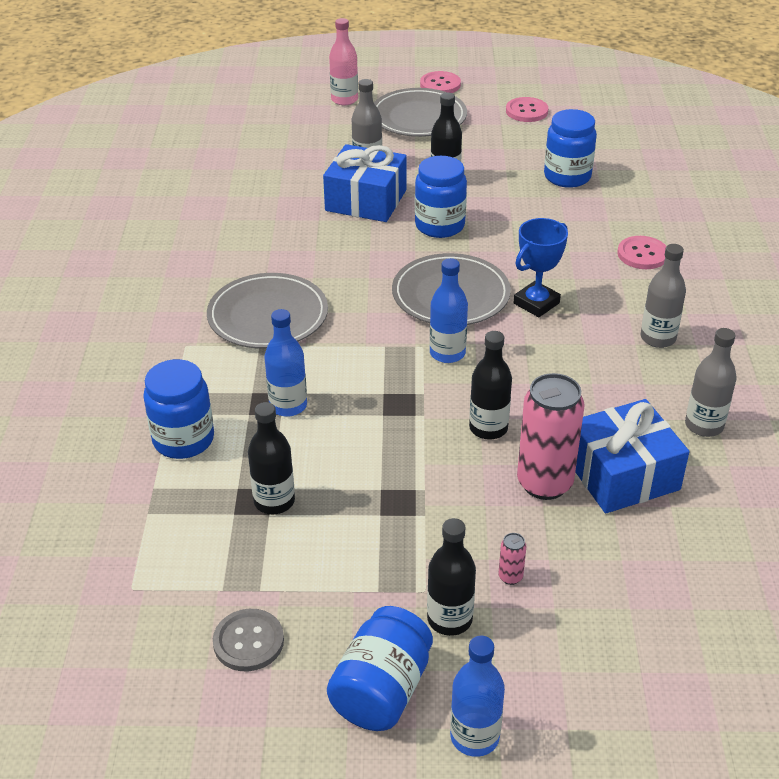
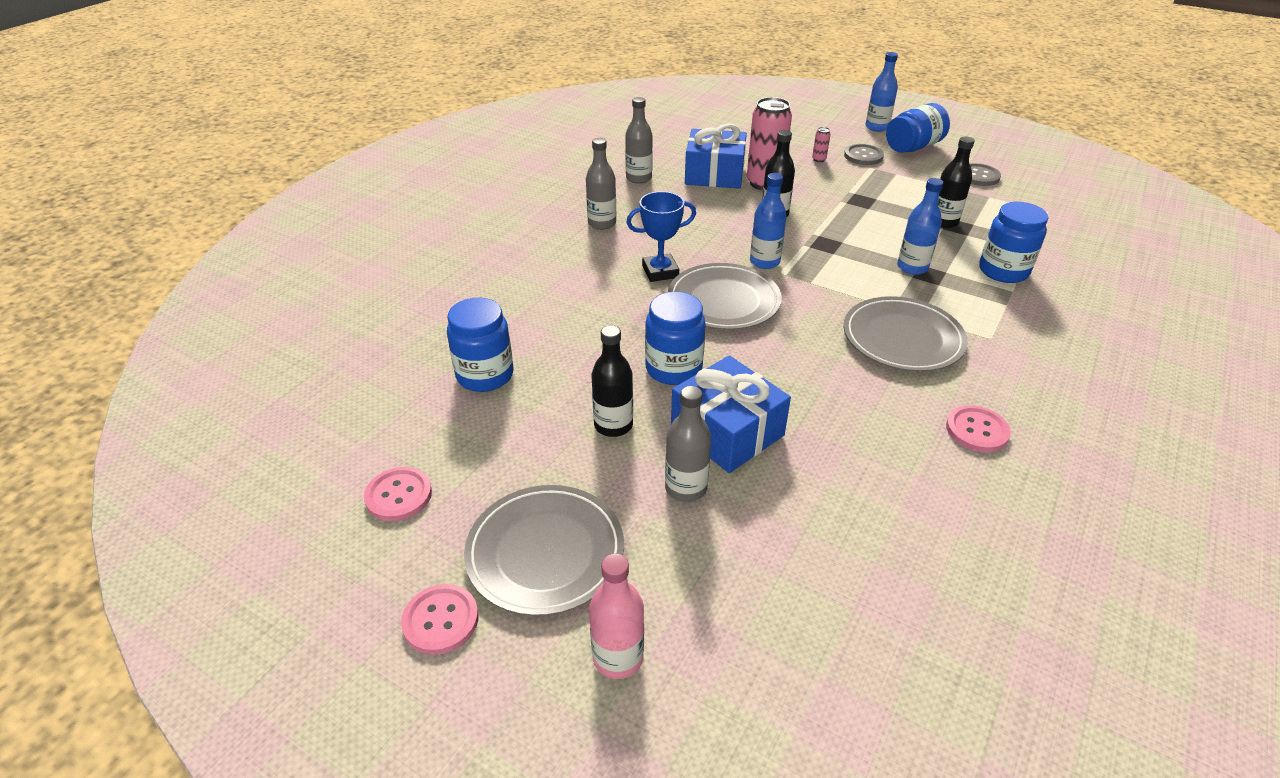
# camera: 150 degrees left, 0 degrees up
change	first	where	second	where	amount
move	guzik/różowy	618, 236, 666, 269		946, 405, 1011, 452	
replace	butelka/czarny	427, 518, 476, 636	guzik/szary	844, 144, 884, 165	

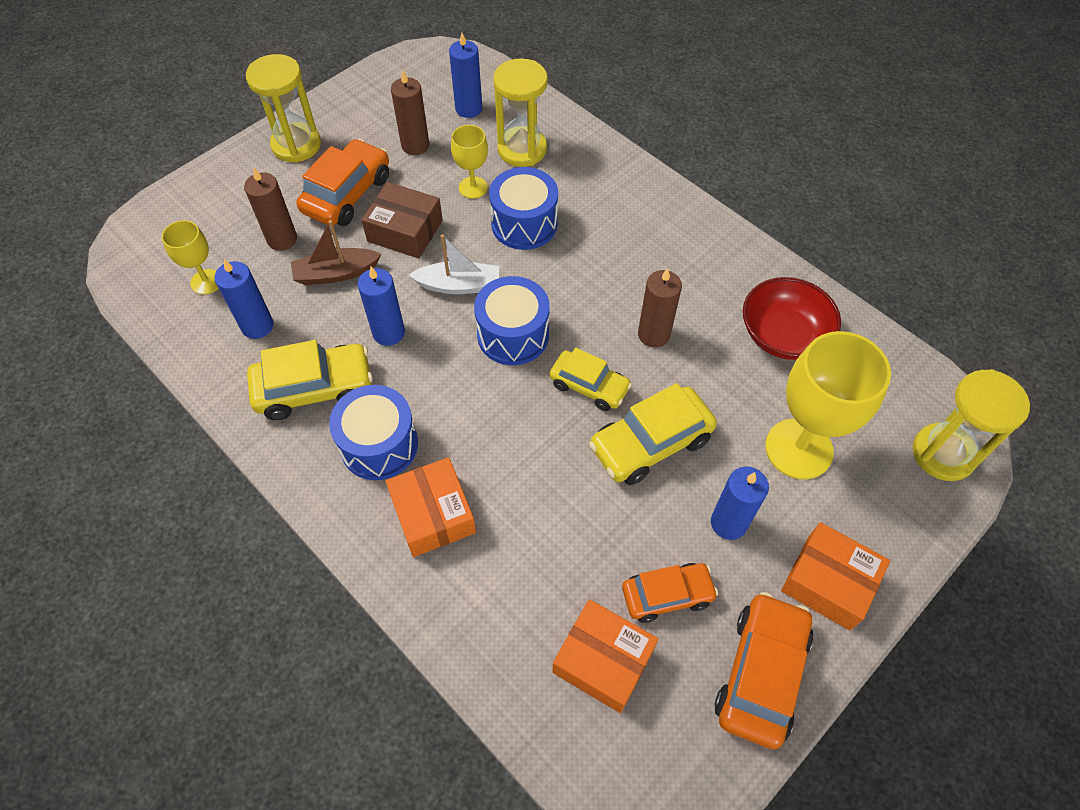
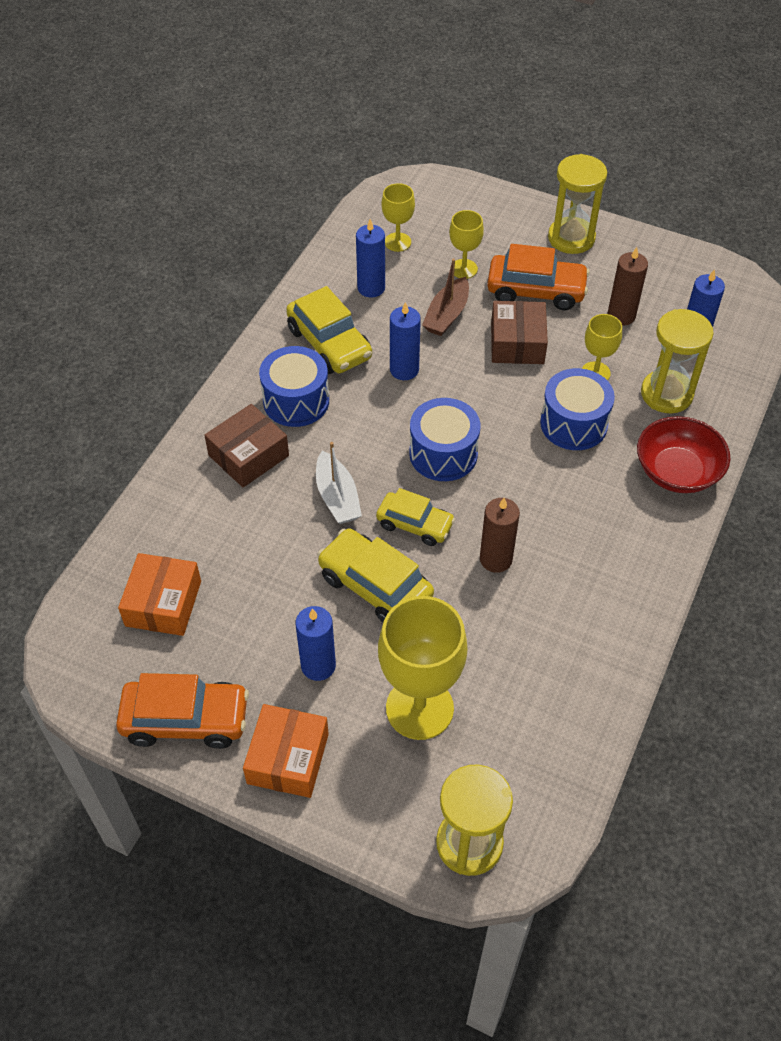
# camera: 70 degrees right, 5 degrees down
change	first	where	second	where	amount
replace	świeca/brązowy	244, 168, 297, 251	kielich/żółty	449, 210, 484, 279	
rotate	łódka/brązowy	291, 220, 381, 285		422, 259, 469, 336	120 degrees counterclockwise
move	łódka/biały	409, 234, 499, 294		316, 442, 362, 524	
move	miska/czerwony	743, 277, 841, 360		637, 416, 730, 493	
rotate	samochód/żółty	549, 348, 632, 411		376, 488, 455, 546	75 degrees counterclockwise
recolor	pudełko/pomarańczowy	386, 457, 476, 557	pudełko/brązowy	204, 404, 289, 487	
delete	samochód/pomarańczowy	622, 563, 718, 623			

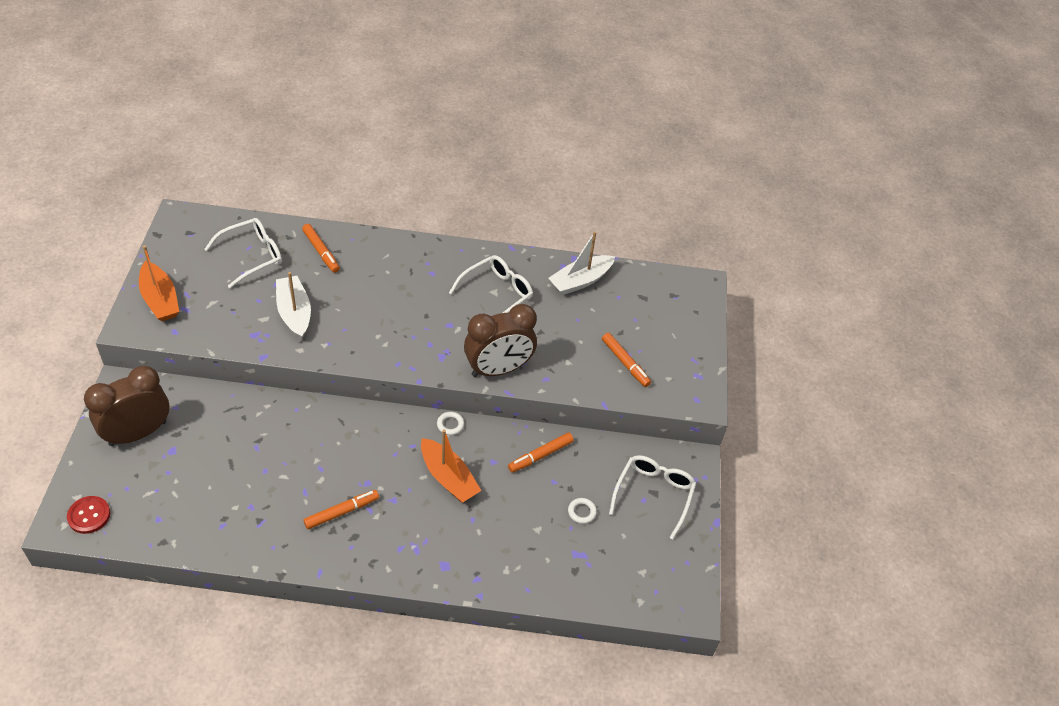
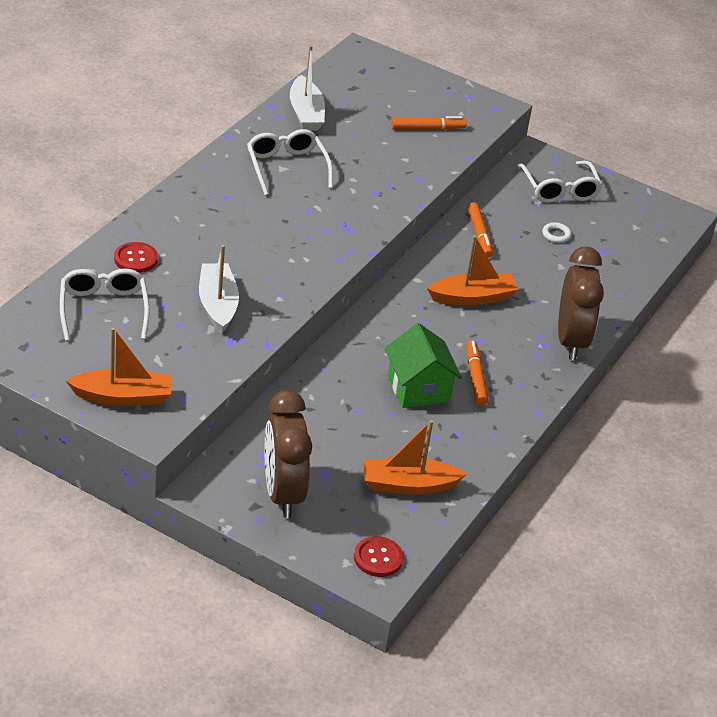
# camera: 65 degrees left, 10 degrees down
change	first	where	second	where	amount
replace	flamaster/pomarańczowy	302, 224, 340, 273	guzik/czerwony	114, 242, 158, 273	
rotate	łódka/biały	276, 272, 311, 340		199, 245, 239, 334	75 degrees clockwise
move	budzik/brązowy	464, 304, 537, 377		558, 247, 604, 360	
delete	pierścień/biały	437, 411, 464, 435			
rotate	okulary/biały	609, 455, 697, 539		517, 161, 603, 203	150 degrees counterclockwise
insert			domek/zielony	385, 323, 462, 408	
insert			łódka/pomarańczowy	363, 420, 468, 495	

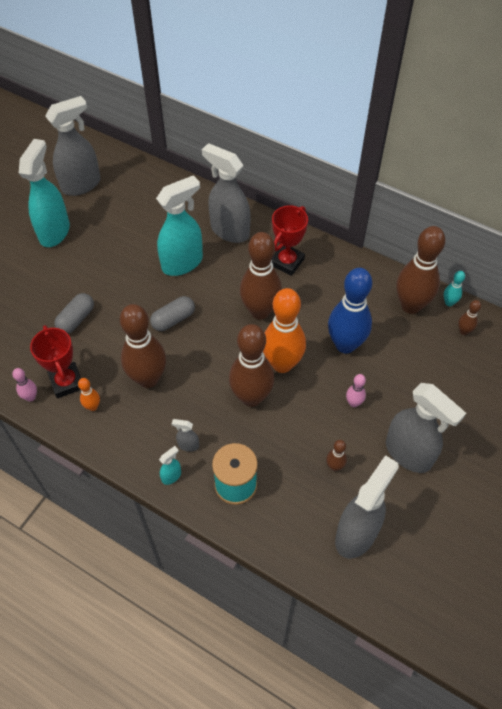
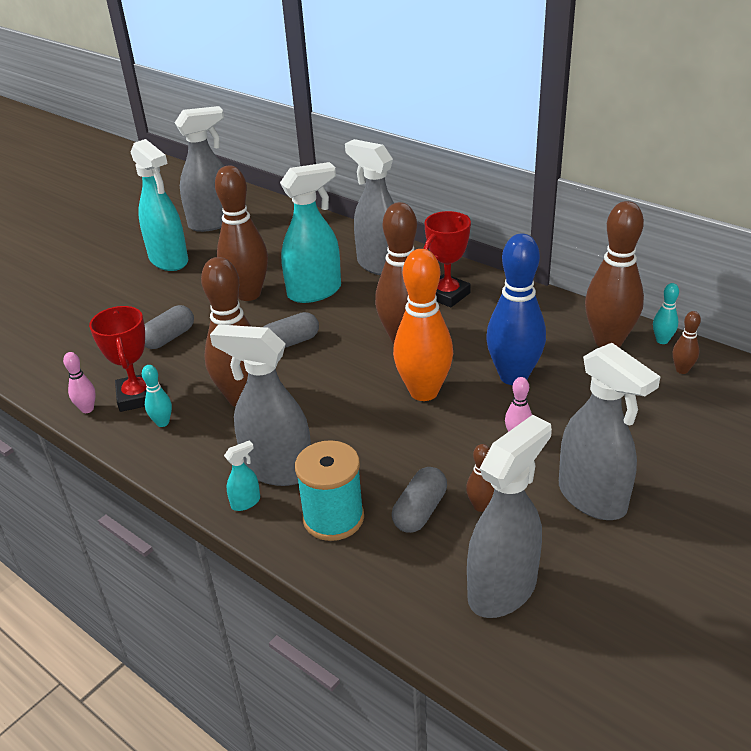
# camera: 10 degrees right, 20 degrees down
change	first	where	second	where	amount
rotate	spryskiwacz/turkusowy	19, 139, 70, 247		131, 139, 188, 271	120 degrees clockwise
move	kręgiel/brązowy	229, 324, 274, 407		215, 166, 268, 301	
recolor	kręgiel/pomarańczowy	78, 378, 100, 411	kręgiel/turkusowy	142, 365, 172, 427	
resize	spryskiwacz/szary	172, 419, 199, 452		210, 324, 311, 486	x2.41
insert			kapsułka/szary	392, 467, 447, 533	

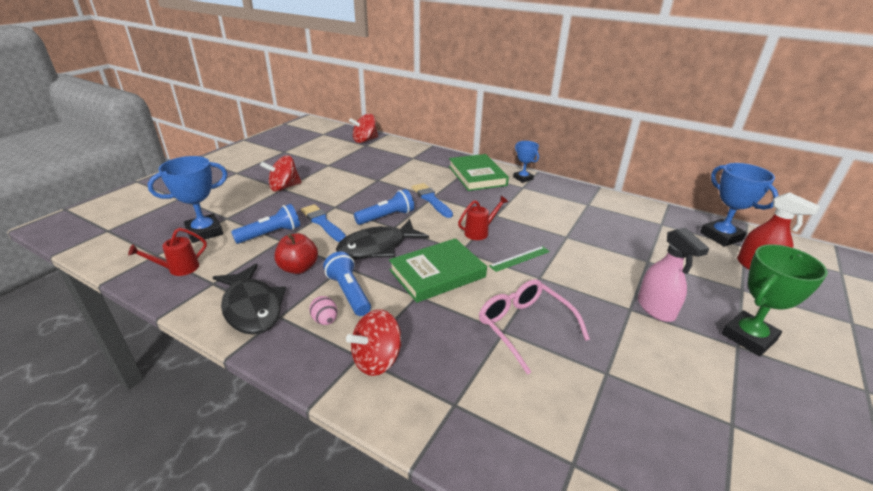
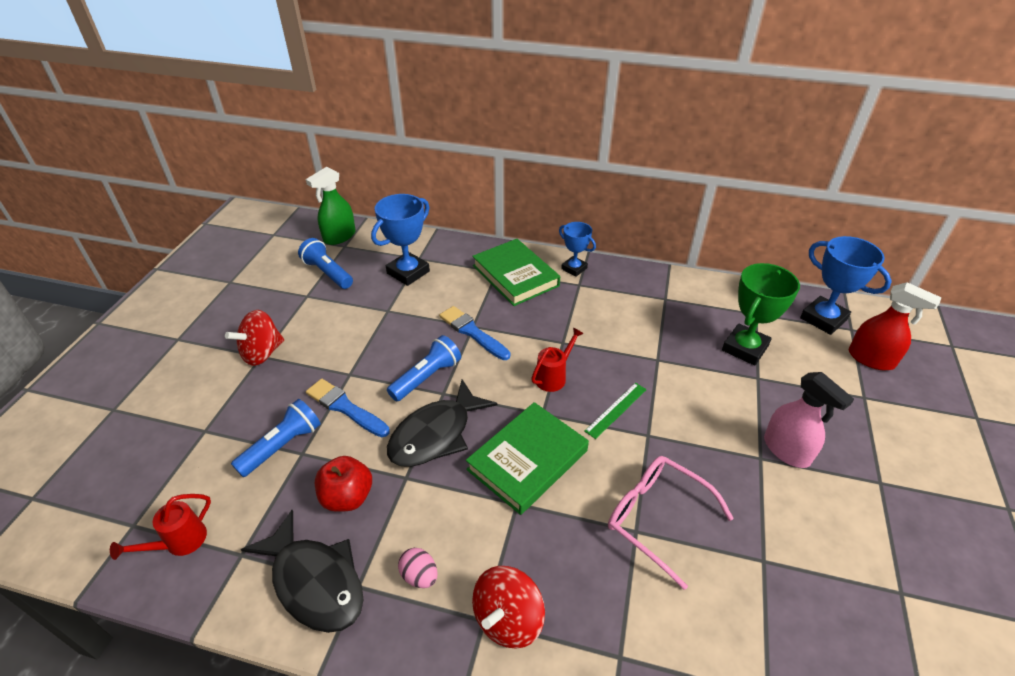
# camera: 15 degrees left, 10 degrees up
change	first	where	second	where	amount
replace	bączek/czerwony	349, 114, 378, 143	spryskiwacz/zielony	306, 167, 356, 245	
move	puchar/niebieski	148, 156, 228, 243		371, 194, 430, 286	
move	puchar/zielony	721, 244, 828, 356		722, 263, 800, 366	
move	latarka/niebieski	323, 251, 371, 316		298, 238, 353, 289	

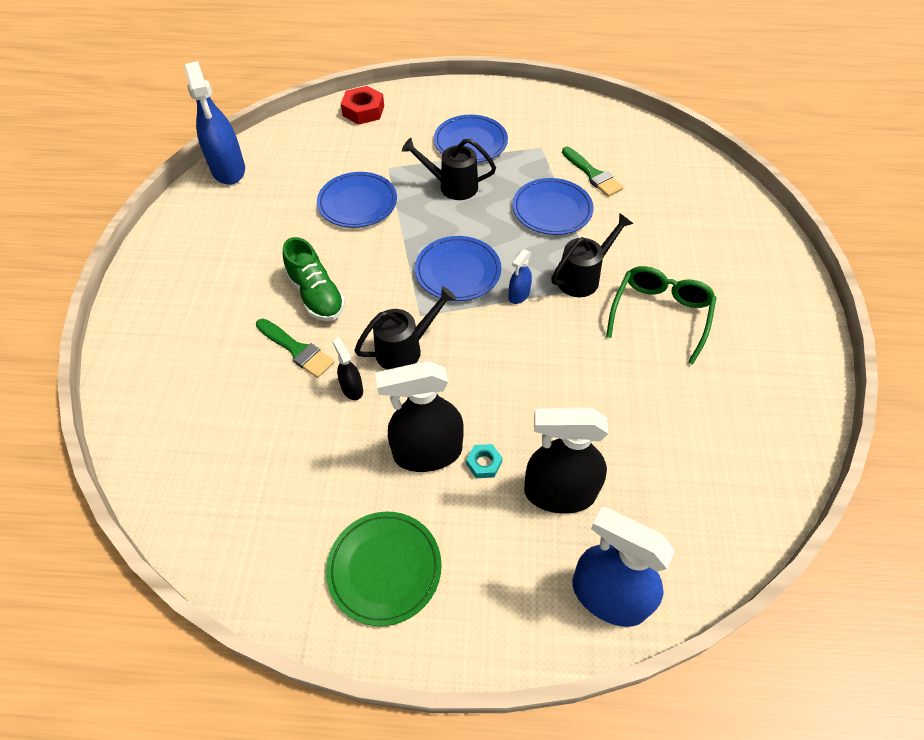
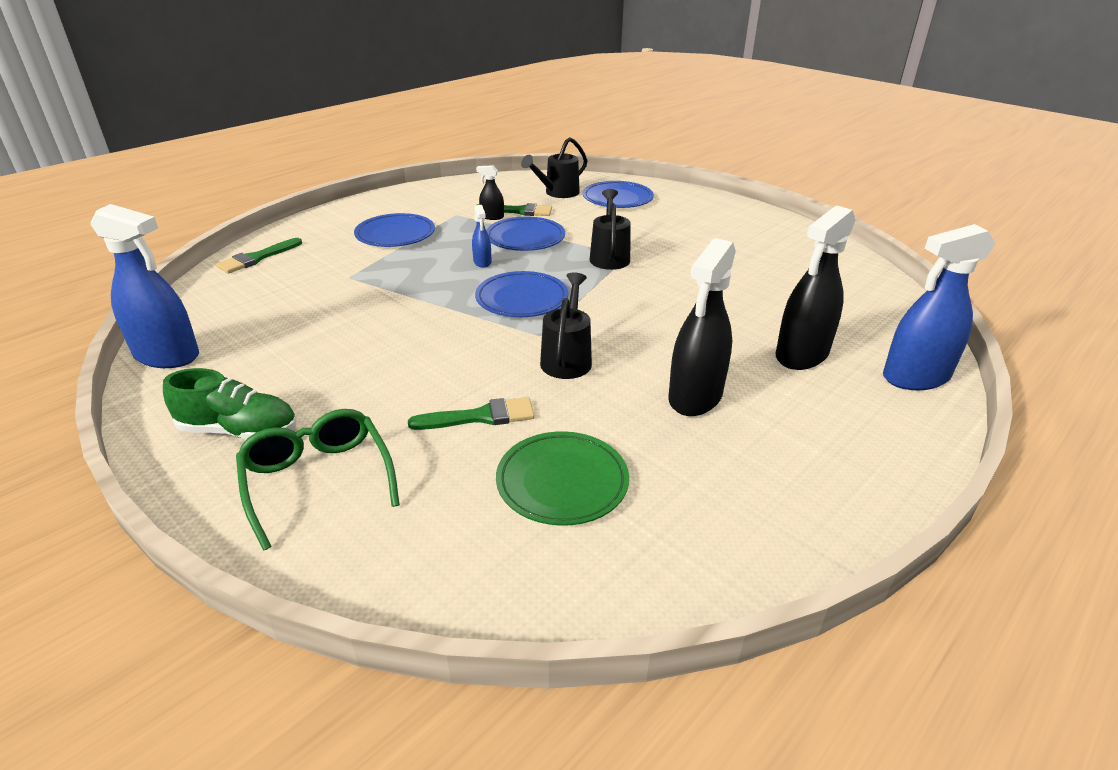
# camera: 50 degrees left, 20 degrees down
change	first	where	second	where	amount
replace	nakrętka/czerwony	341, 86, 384, 125	pędzel/zielony	216, 238, 302, 274	
move	konewka/czarny	402, 138, 496, 200		521, 137, 587, 198	
move	talerz/niebieski	317, 172, 397, 228		583, 181, 654, 208	
move	but/zielony	283, 237, 345, 321		163, 368, 297, 439	
move	spryskiwacz/niebieski	508, 249, 532, 304		472, 205, 491, 268	
move	okulary/zielony	606, 266, 716, 365		236, 409, 400, 551	
move	spryskiwacz/czarny	332, 338, 363, 400		476, 165, 504, 220	
delete	nakrętka/turkusowy	466, 444, 503, 478			
move	talerz/zielony	326, 512, 442, 626		496, 431, 629, 526	

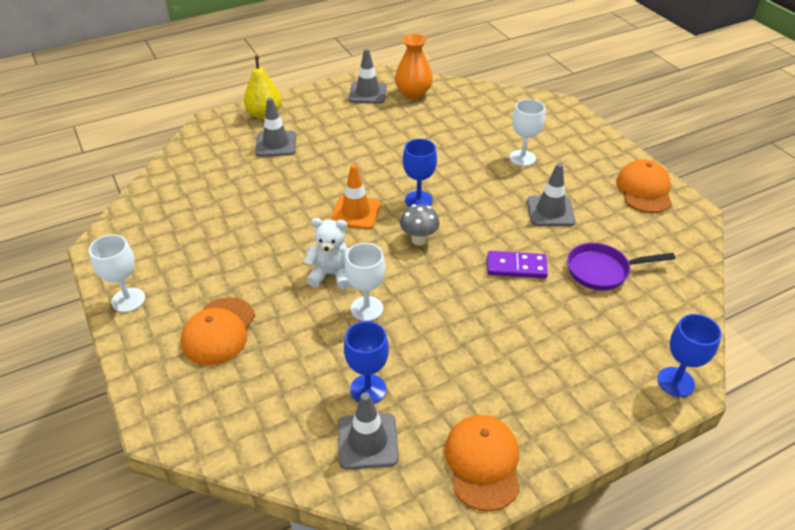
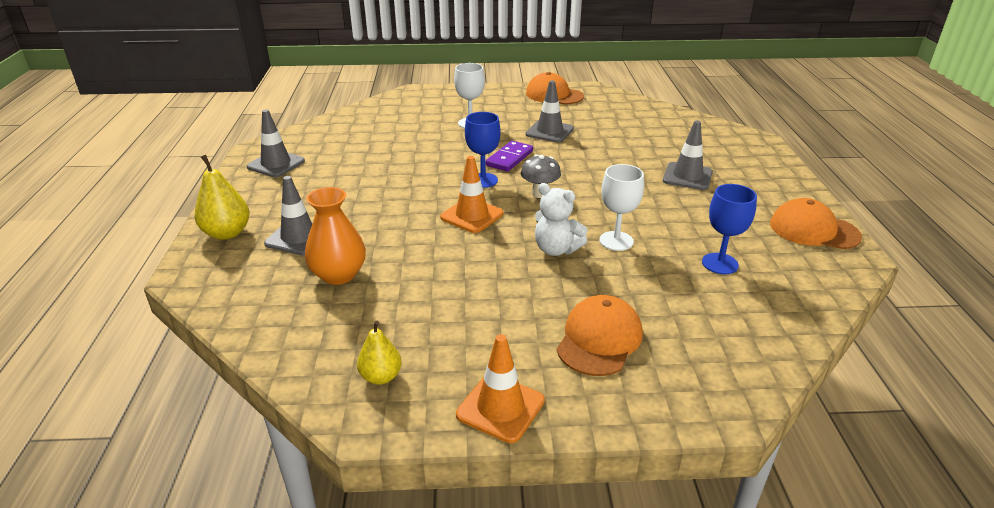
# camera: 65 degrees left, 10 degrees down
change	first	where	second	where	amount
move	wazon/pomarańczowy	395, 34, 433, 99		305, 187, 366, 285	
rotate	miś/biały	303, 218, 351, 290		535, 183, 588, 256	90 degrees counterclockwise
replace	kielich/biały	89, 234, 145, 312	pachołek/pomarańczowy	456, 334, 545, 443	
delete	patelnia/fioletowy	567, 243, 675, 290			
move	kostka domina/fioletowy	487, 251, 548, 278		486, 141, 533, 171	
rotate	czapka/pomarańczowy	181, 297, 255, 366		557, 295, 643, 376	105 degrees counterclockwise
delete	kielich/niebieski	657, 314, 722, 397			
move	pachołek/szary	338, 392, 399, 469		663, 121, 713, 190	
insert			gruszka/żółty	357, 321, 402, 385	

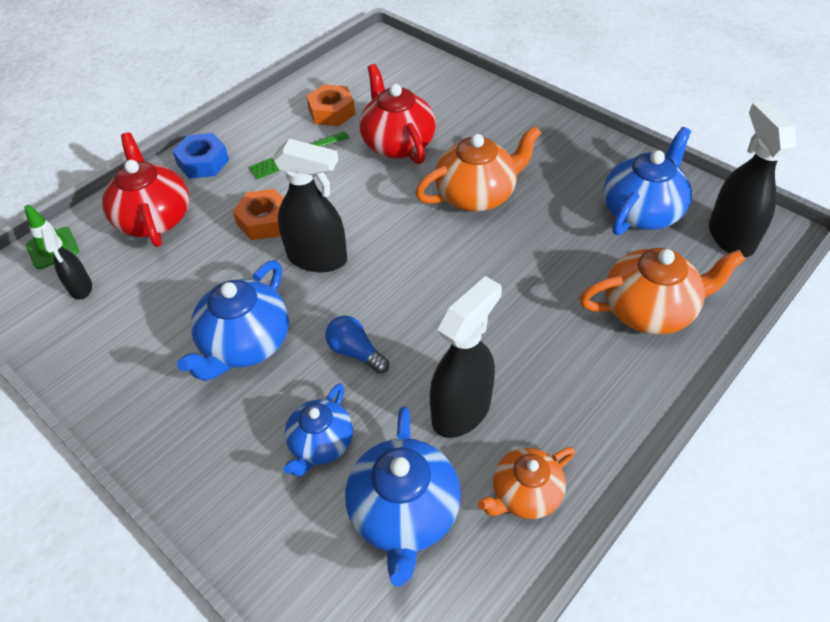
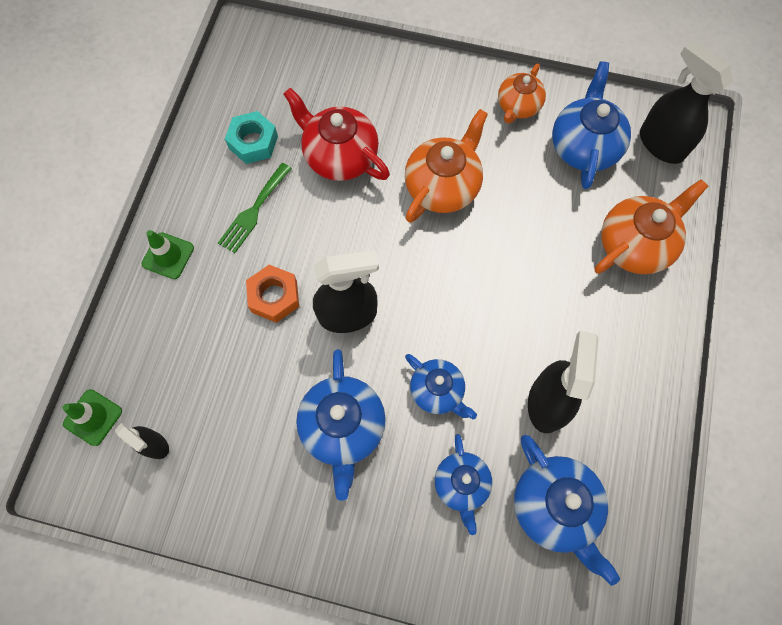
# camera: 30 degrees left, 20 degrees up
change	first	where	second	where	amount
recolor	nakrętka/pomarańczowy	306, 84, 355, 126	nakrętka/turkusowy	225, 111, 278, 164	
delete	imbryk/czerwony	102, 133, 189, 247			
replace	nakrętka/niebieski	172, 133, 229, 179	pachołek/zielony	142, 230, 194, 279	
replace	żarówka/niebieski	325, 316, 389, 374	imbryk/niebieski	405, 354, 477, 419	
move	imbryk/pomarańczowy	478, 447, 575, 519		498, 63, 546, 124	

